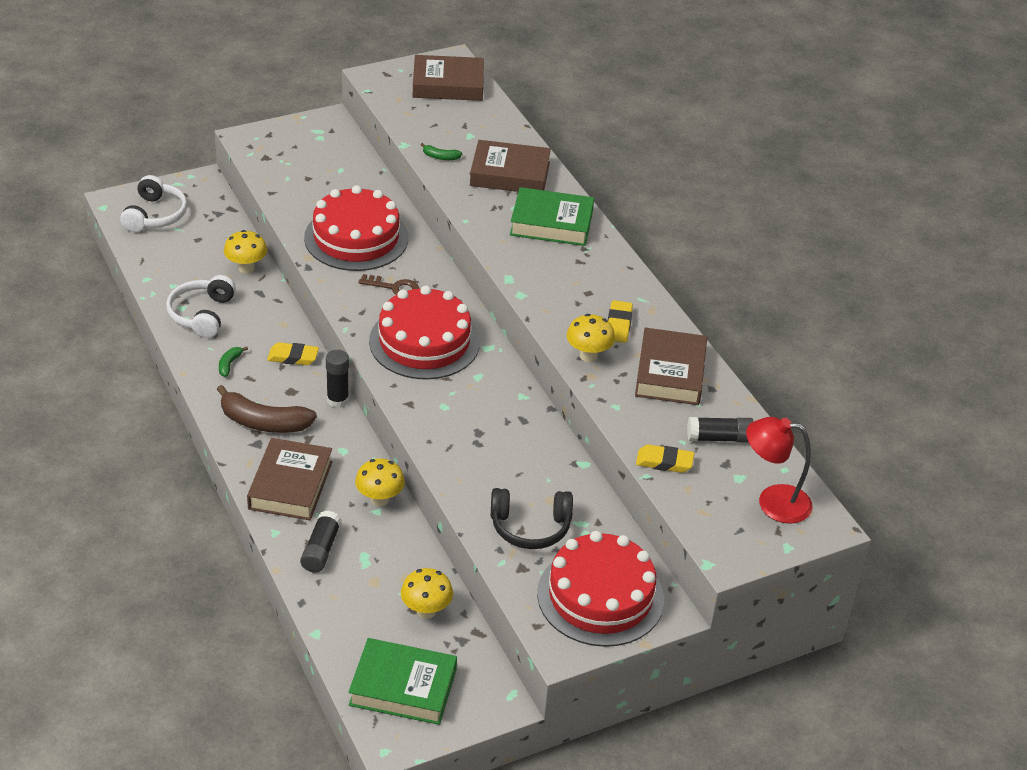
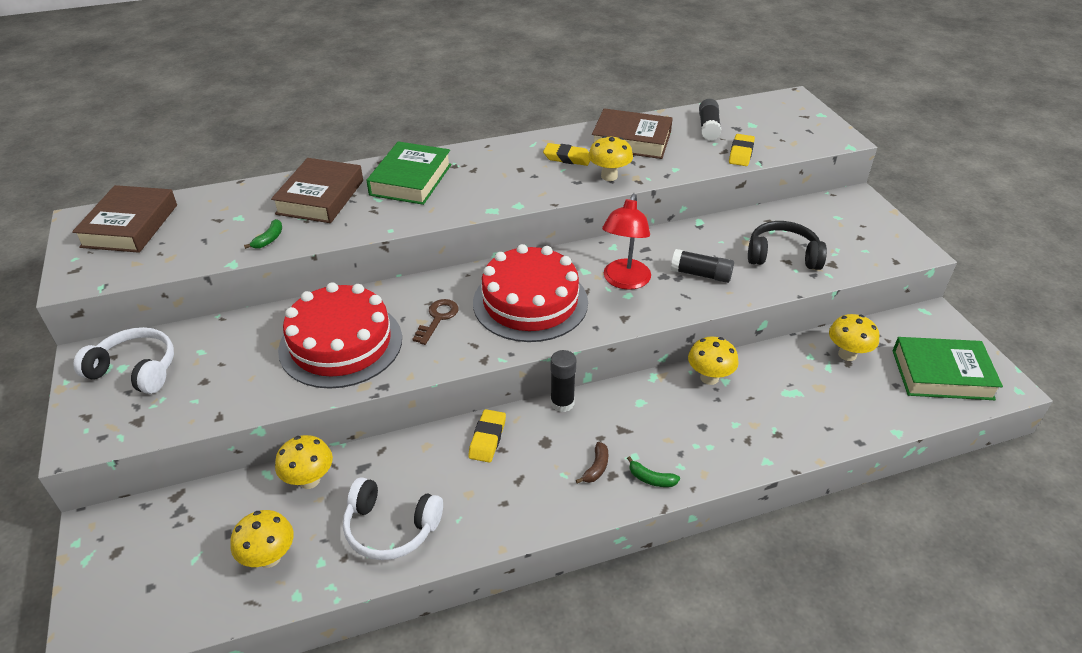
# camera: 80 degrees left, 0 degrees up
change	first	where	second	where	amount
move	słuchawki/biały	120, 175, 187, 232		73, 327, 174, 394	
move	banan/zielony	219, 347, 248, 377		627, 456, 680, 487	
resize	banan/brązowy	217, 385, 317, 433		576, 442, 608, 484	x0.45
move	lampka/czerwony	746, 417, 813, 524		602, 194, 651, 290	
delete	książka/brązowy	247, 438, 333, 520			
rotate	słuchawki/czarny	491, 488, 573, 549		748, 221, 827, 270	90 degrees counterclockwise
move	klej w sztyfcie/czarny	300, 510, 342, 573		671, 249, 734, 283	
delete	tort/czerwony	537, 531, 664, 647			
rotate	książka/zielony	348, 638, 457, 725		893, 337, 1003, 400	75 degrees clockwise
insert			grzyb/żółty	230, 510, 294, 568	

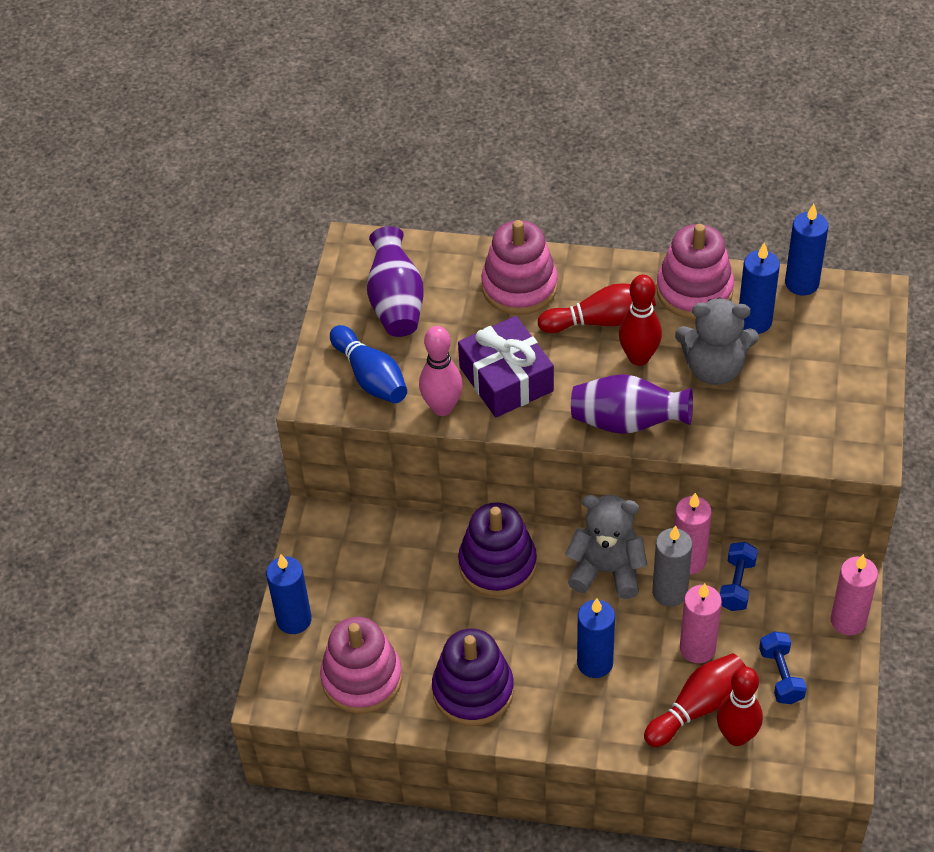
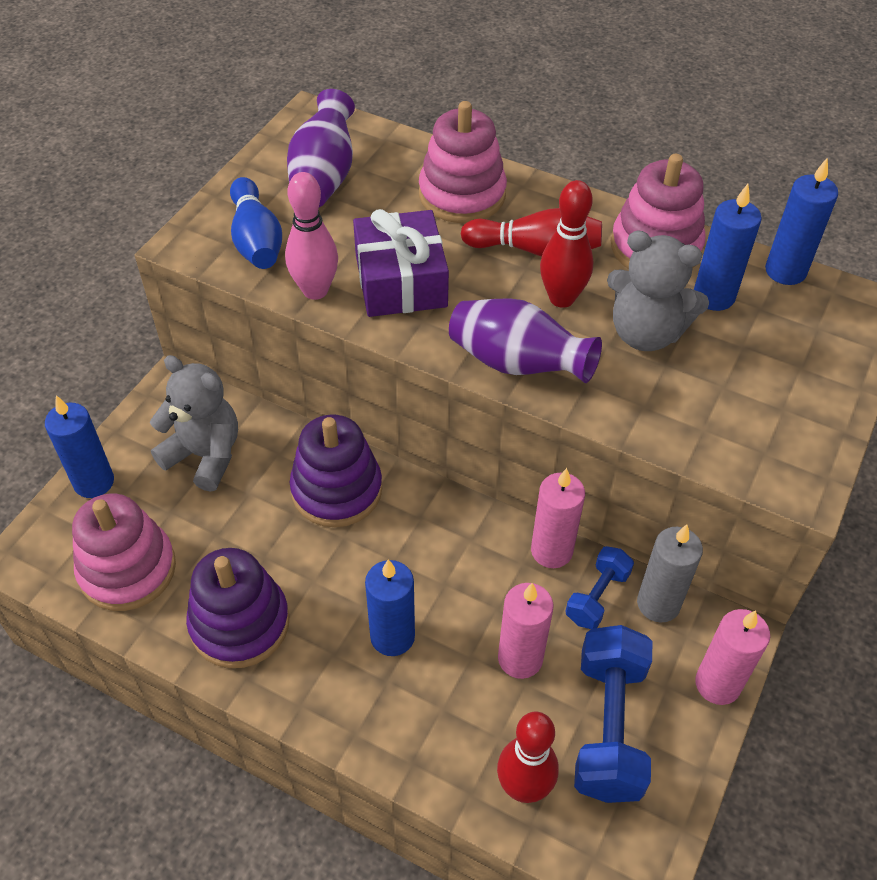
# camera: 15 degrees right, 0 degrees up
change	first	where	second	where	amount
move	miś/szary	565, 495, 647, 599		150, 355, 238, 492	
move	świeca/szary	652, 525, 692, 607		637, 525, 703, 623	
resize	hantel/niebieski	759, 632, 807, 704		574, 625, 652, 803	x1.77
delete	kręgiel/czerwony	644, 653, 746, 747			

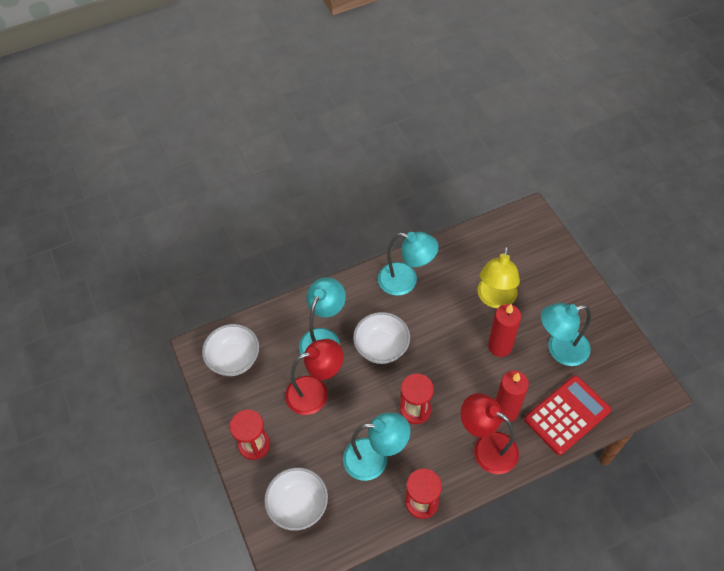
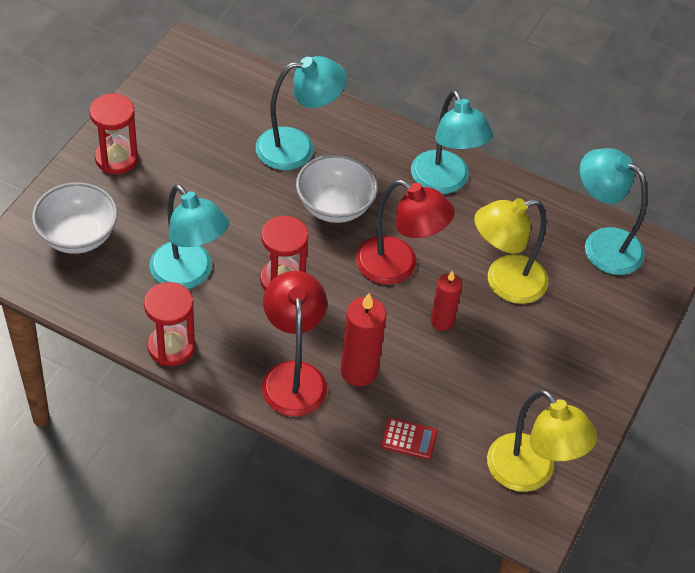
# camera: 45 degrees right, 5 degrees down
change	first	where	second	where	amount
move	lampka/turkusowy	541, 303, 591, 366		580, 148, 647, 275	
resize	świeca/czerwony	488, 304, 521, 357		430, 270, 462, 331	x0.65
delete	miska/biały	202, 324, 259, 376			
move	lampka/czerwony	285, 339, 343, 415		356, 180, 455, 285	
resize	kalkulator/czerwony	524, 375, 611, 455		381, 418, 437, 460	x0.45
insert			lampka/żółty	487, 389, 597, 492	

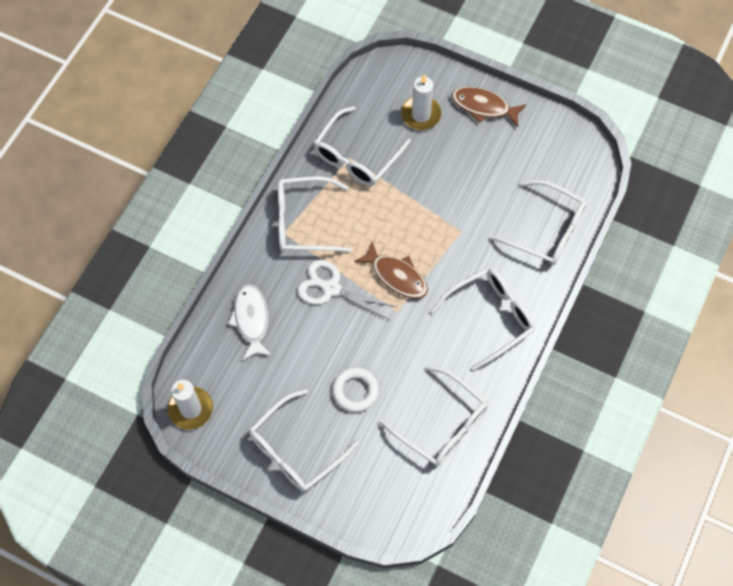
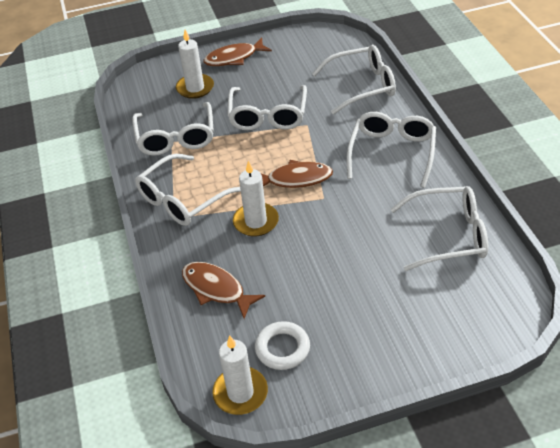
# camera: 40 degrees left, 20 degrees down
change	first	where	second	where	amount
replace	nożyczki/biały	297, 260, 397, 320	świeca/biały	233, 161, 279, 236	
recolor	ryba/biały	228, 284, 272, 361	ryba/brązowy	182, 262, 265, 319	
move	pierścień/biały	332, 368, 379, 412		255, 321, 310, 370	
move	okulary/biały	249, 389, 359, 492		227, 85, 307, 130	

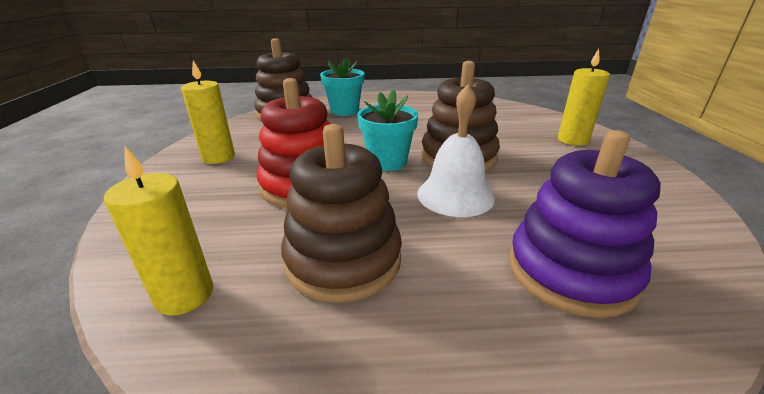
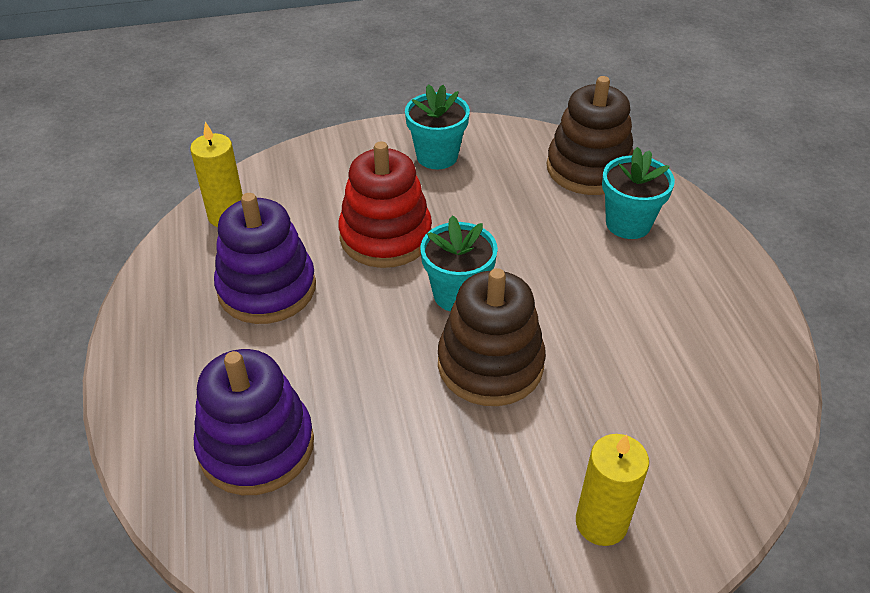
# camera: 80 degrees right, 15 degrees up
change	first	where	second	where	amount
replace	świeca/żółty	181, 61, 235, 164	doniczka/turkusowy	405, 84, 470, 169	
delete	dzwonek/biały	417, 84, 495, 217			
recolor	zabawka nakładanka/brązowy	281, 124, 402, 303	zabawka nakładanka/fioletowy	214, 193, 316, 324	

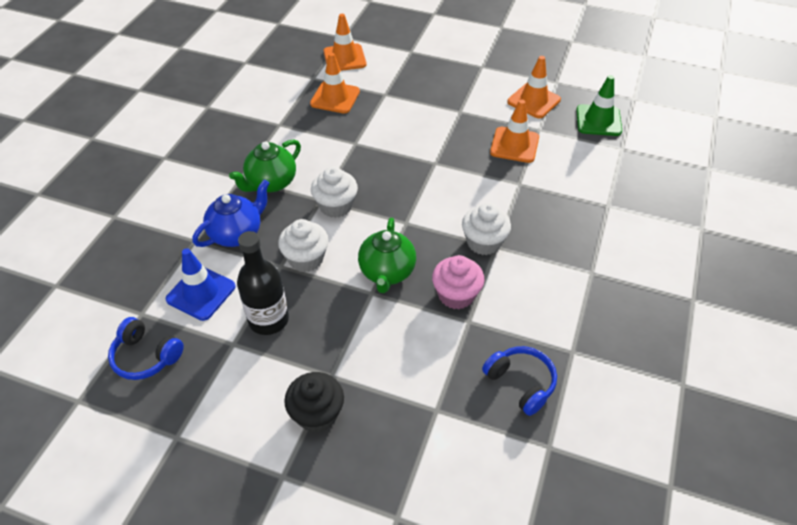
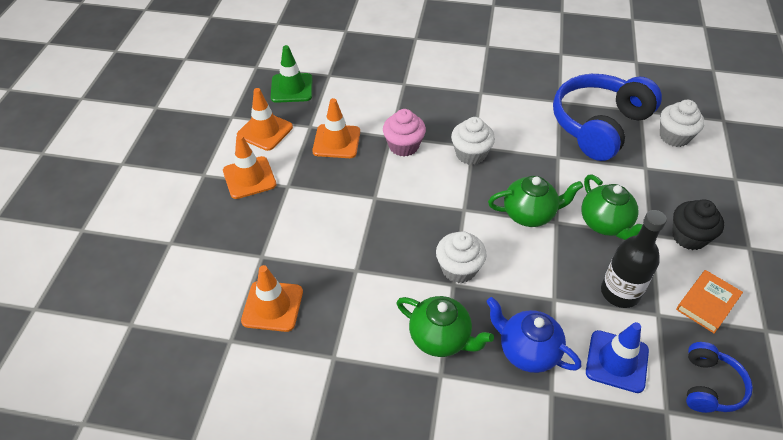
# camera: 100 degrees left, 0 degrees up
change	first	where	second	where	amount
move	pachołek/pomarańczowy	324, 14, 366, 71		223, 135, 276, 199	
move	muffinka/biały	278, 219, 329, 272		660, 100, 705, 147	
move	muffinka/różowy	432, 255, 485, 310		383, 109, 426, 157	
resize	słuchawki/niebieski	482, 346, 557, 416		553, 74, 662, 161	x2.00
insert			imbryk/zielony	581, 175, 643, 240	
insert			książka/pomarańczowy	676, 270, 743, 333	

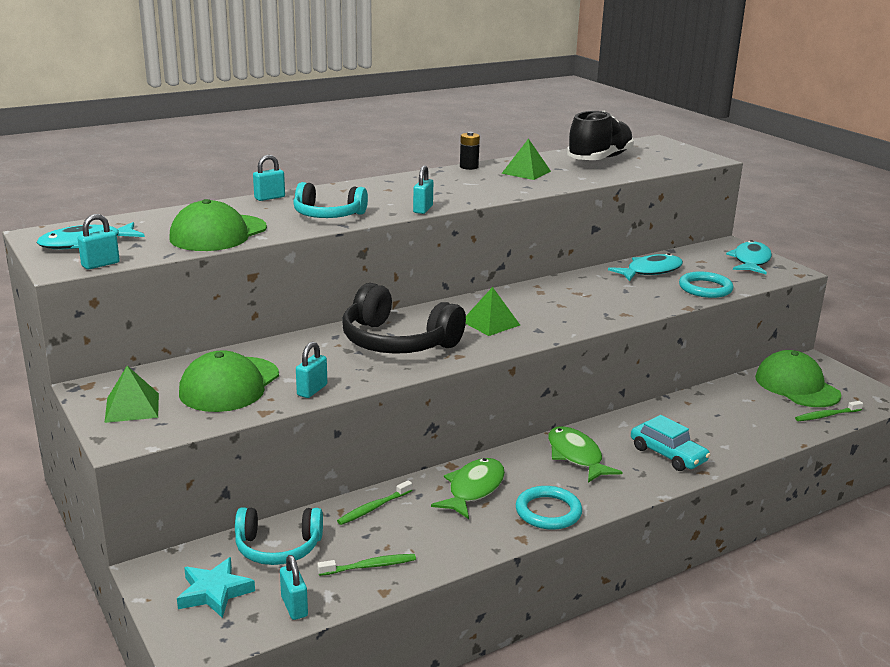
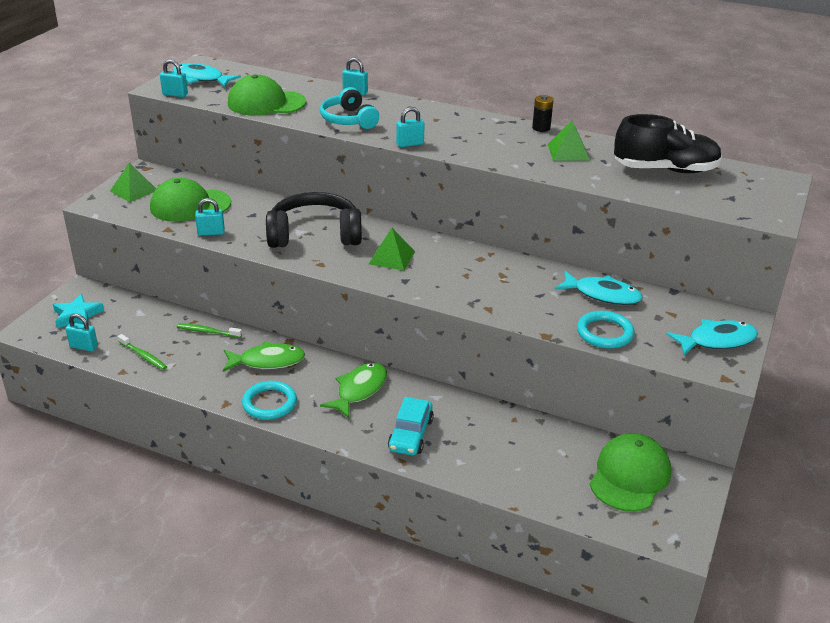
# camera: 55 degrees right, 10 degrees up
change	first	where	second	where	amount
rotate	słuchawki/czarny	342, 283, 466, 354		266, 192, 362, 248	90 degrees clockwise
delete	szczoteczka do zębów/zielony	795, 401, 863, 421			
delete	słuchawki/turkusowy	235, 507, 323, 565			
rotate	kłódka/turkusowy	280, 555, 308, 620		65, 314, 98, 352	75 degrees clockwise

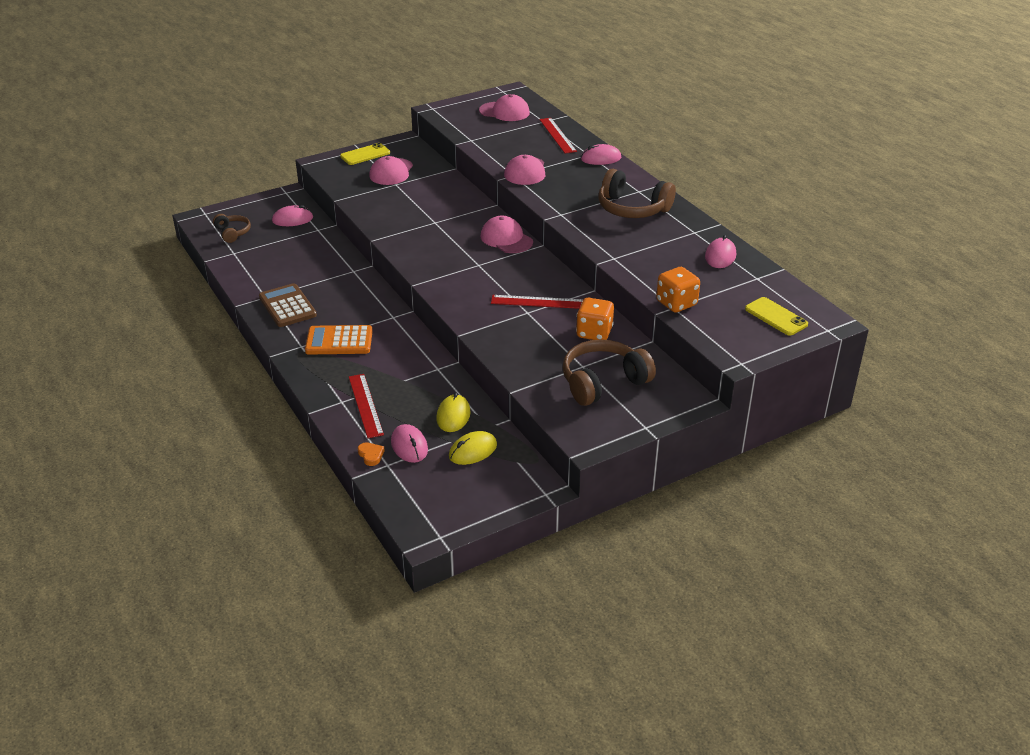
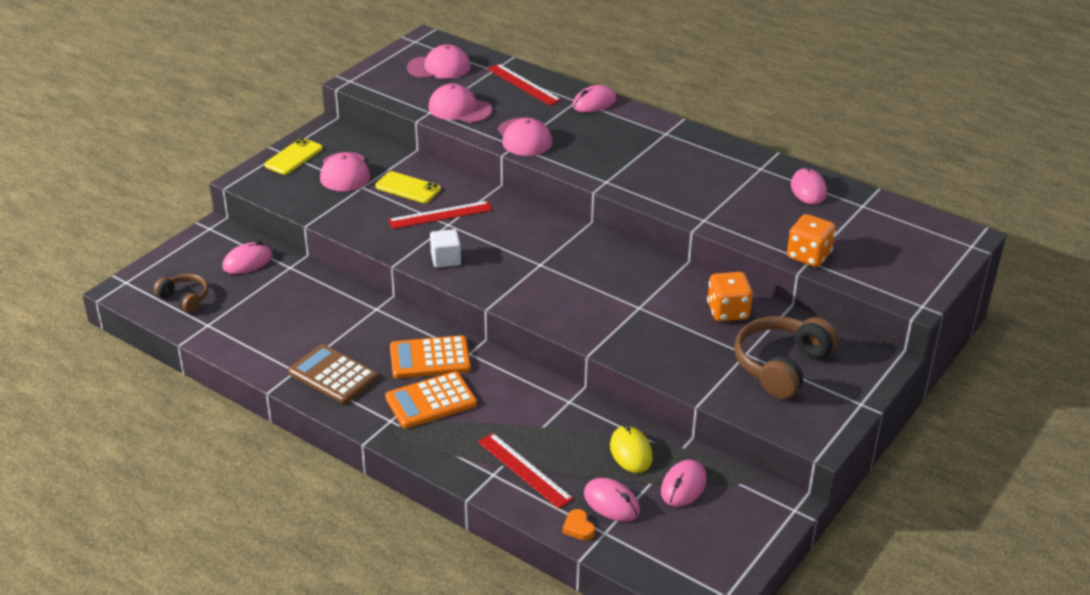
# camera: 25 degrees left, 0 degrees up
change	first	where	second	where	amount
delete	słuchawki/brązowy	598, 169, 676, 218			
move	czapka/różowy	481, 216, 533, 253		428, 84, 493, 123	
move	linijka/czerwony	491, 295, 583, 309		388, 201, 493, 229	
move	telefon/żółty	745, 297, 808, 336		375, 171, 441, 203	
recolor	myszka/żółty	449, 431, 497, 465	myszka/różowy	661, 460, 707, 507	
rotate	serce/pomarańczowy	358, 442, 385, 466		562, 509, 595, 541	150 degrees counterclockwise
insert			sześcian/biały	430, 229, 461, 268	
insert			kalkulator/pomarańczowy	390, 335, 471, 378	

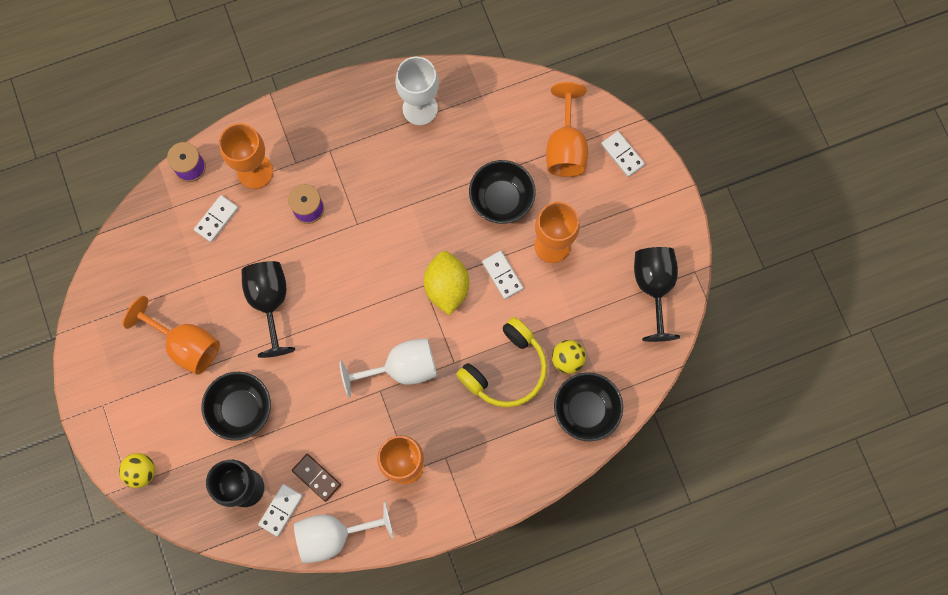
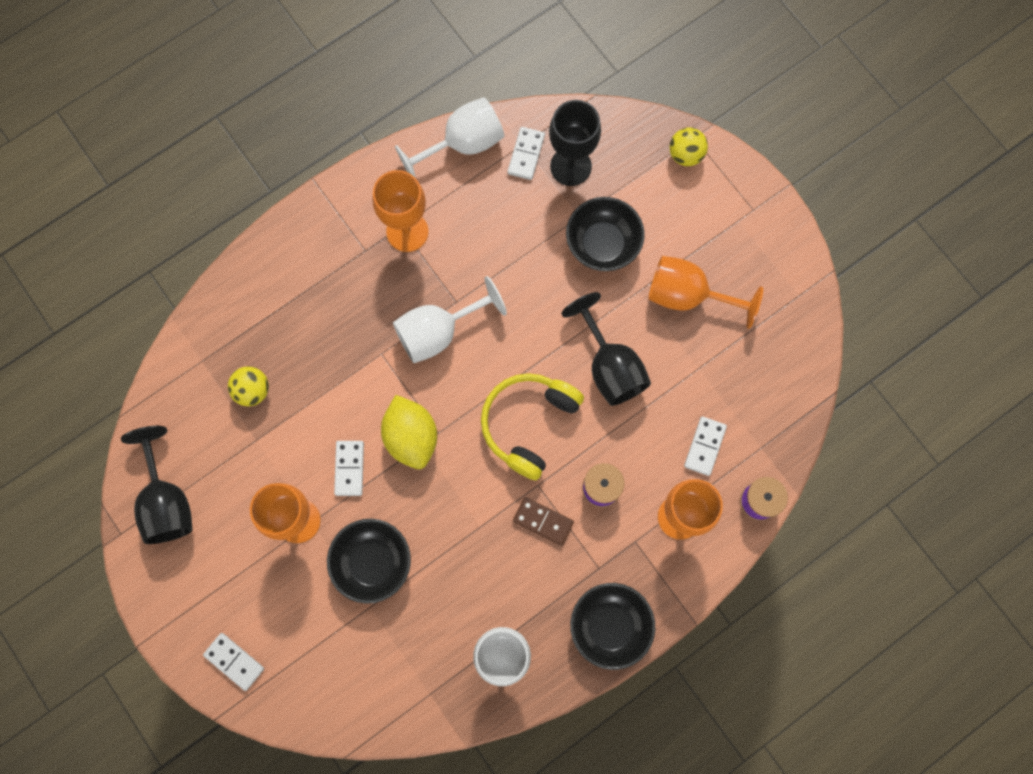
# camera: 165 degrees right, 0 degrees up
change	first	where	second	where	amount
delete	kielich/pomarańczowy	546, 82, 588, 177			
rotate	kostka domina/biały	482, 251, 523, 299		334, 441, 364, 496	45 degrees clockwise
move	słuchawki/żółty	456, 317, 547, 408		481, 373, 584, 480	
move	miska/czarny	554, 372, 623, 441		570, 583, 655, 670	
move	kostka domina/brązowy	292, 454, 341, 502		513, 497, 574, 546	

